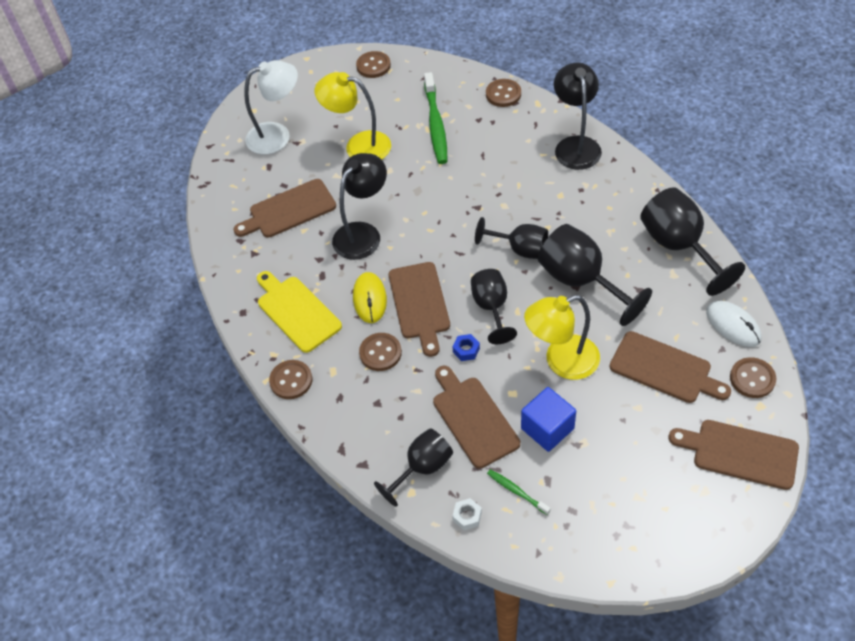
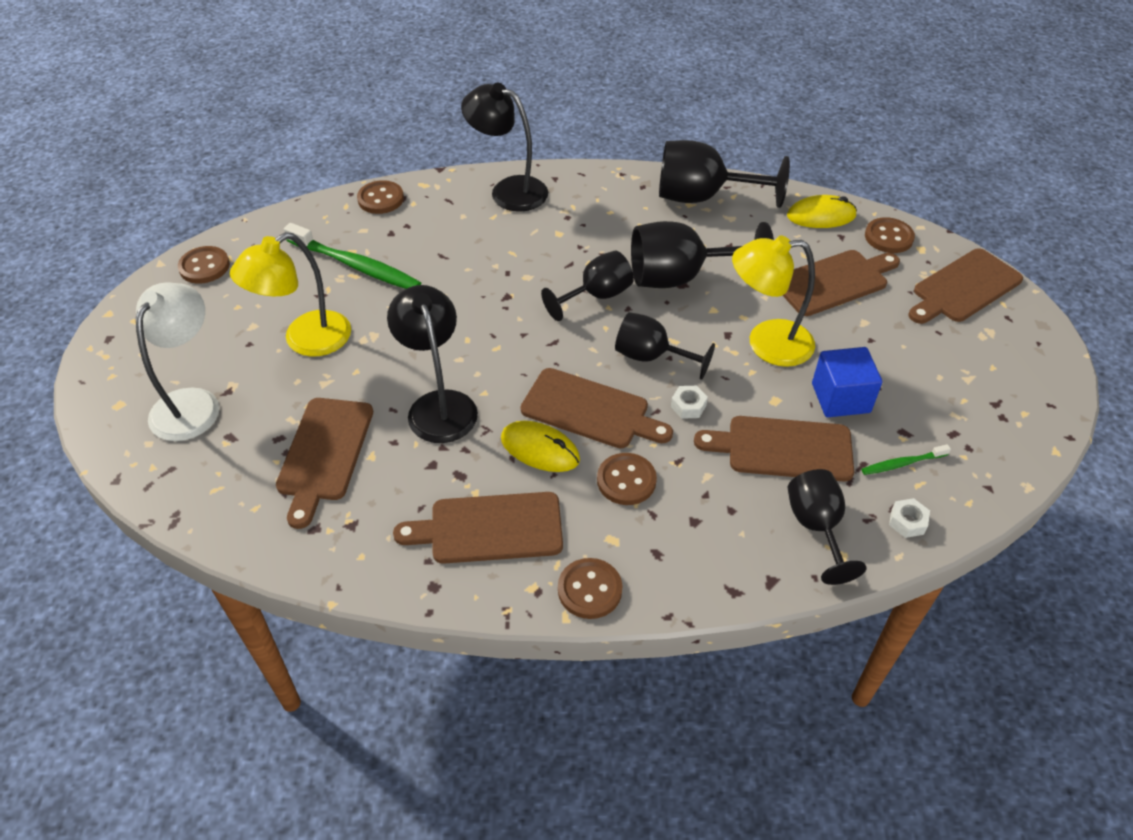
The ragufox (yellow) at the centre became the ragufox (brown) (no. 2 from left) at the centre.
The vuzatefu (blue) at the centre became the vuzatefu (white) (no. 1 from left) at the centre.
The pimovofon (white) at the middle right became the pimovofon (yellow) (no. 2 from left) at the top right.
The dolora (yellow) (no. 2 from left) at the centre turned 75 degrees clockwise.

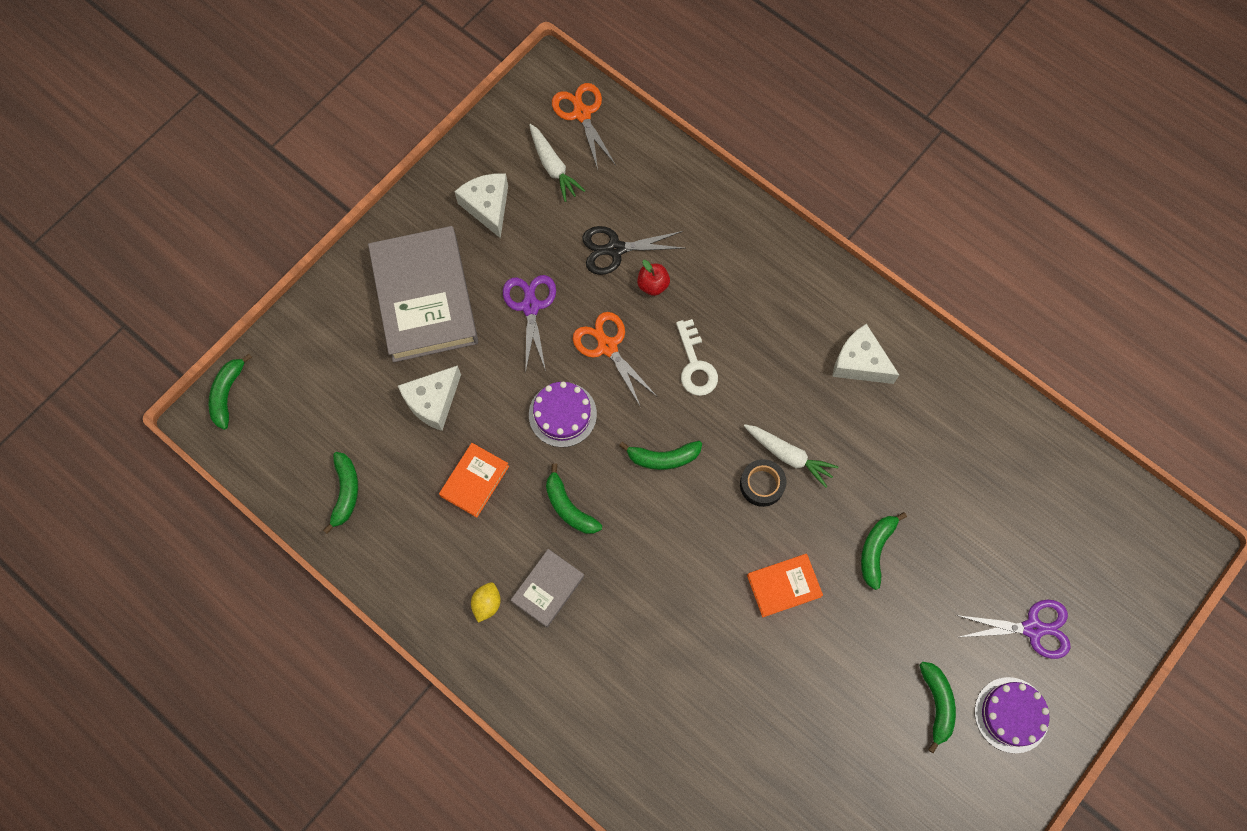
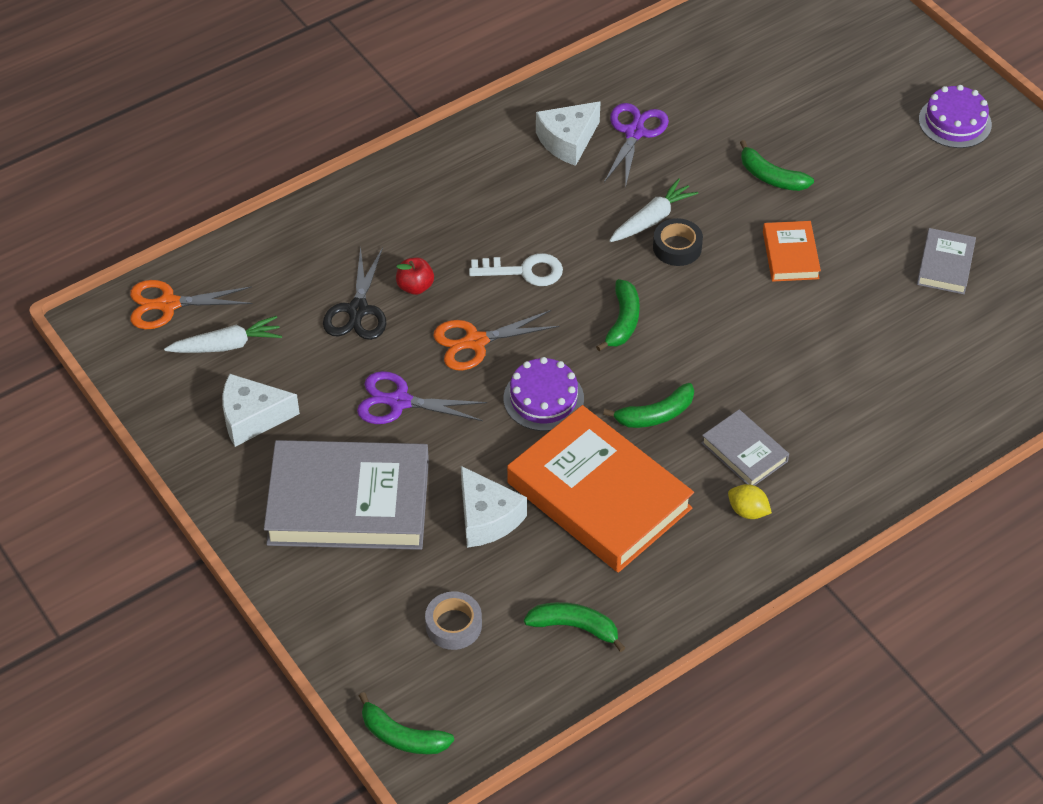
The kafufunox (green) (no. 6 from left) at the bottom right disappeared.
The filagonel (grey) at the bottom centre appeared.
The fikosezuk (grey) (no. 3 from left) at the top right appeared.
The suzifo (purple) (no. 2 from left) moved from the bottom right to the top centre.
The fikosezuk (orange) (no. 1 from left) at the centre changed to 2.08 times the size.

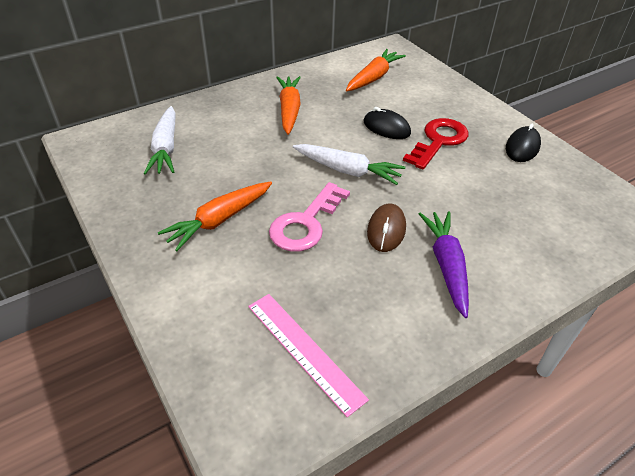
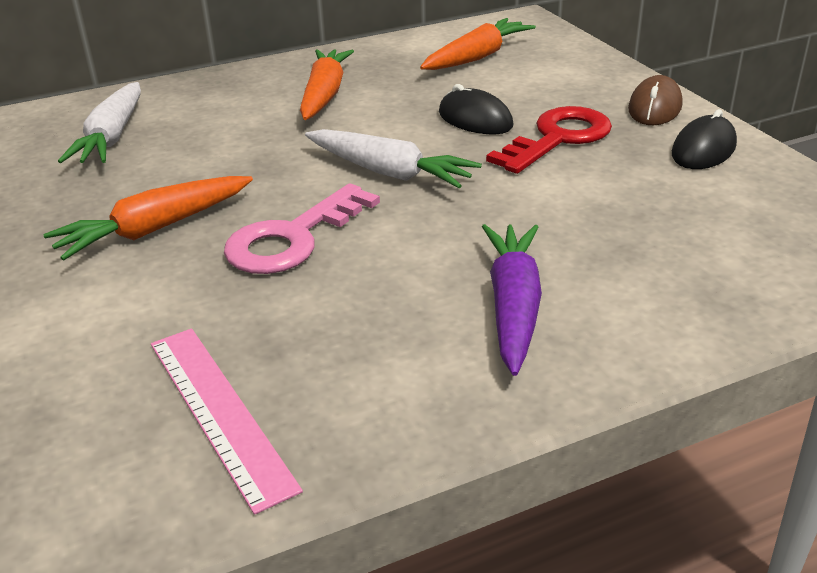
The pimovofon (brown) moved from the centre to the top right.

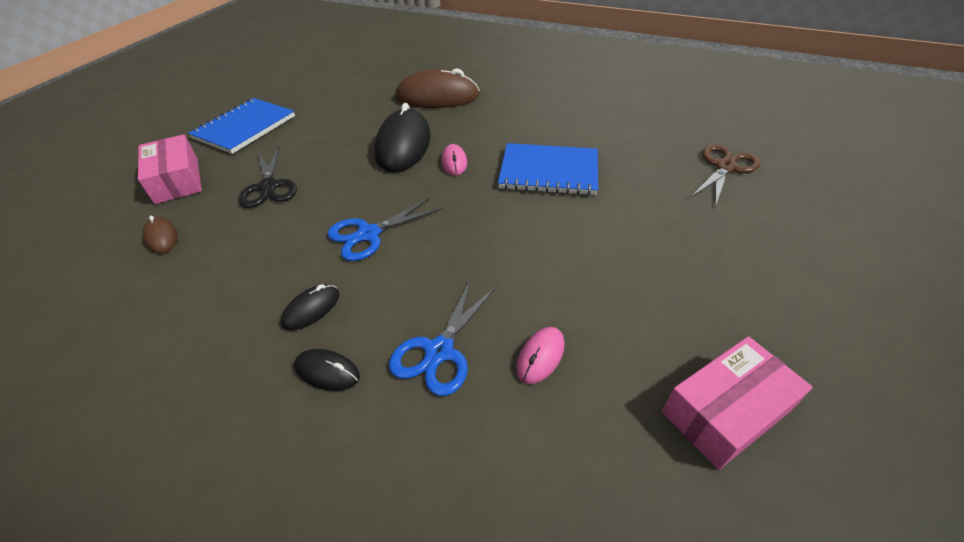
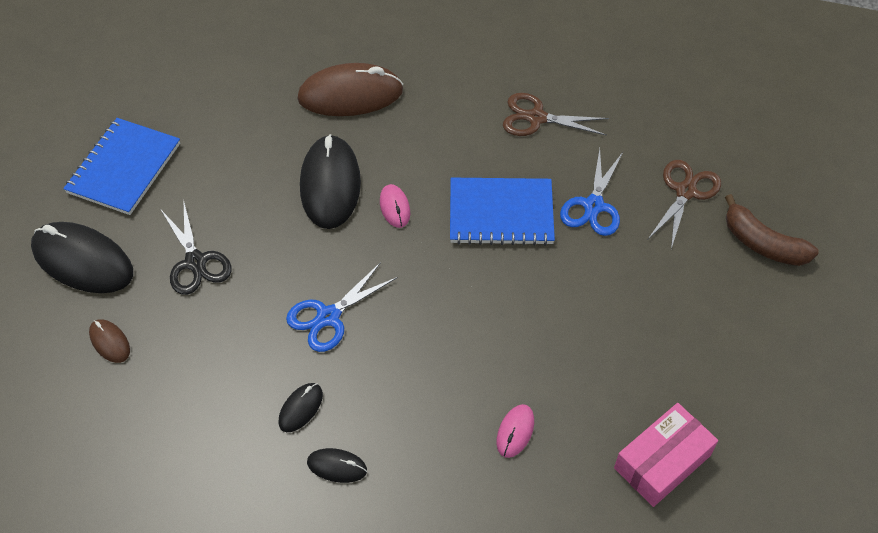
The suzifo (brown) (no. 1 from left) at the top centre appeared.
The kafufunox (brown) at the middle right appeared.
The suzifo (blue) (no. 2 from left) moved from the centre to the middle right.
The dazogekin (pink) (no. 1 from left) at the top left was replaced by the pimovofon (black) (no. 1 from left) at the middle left.

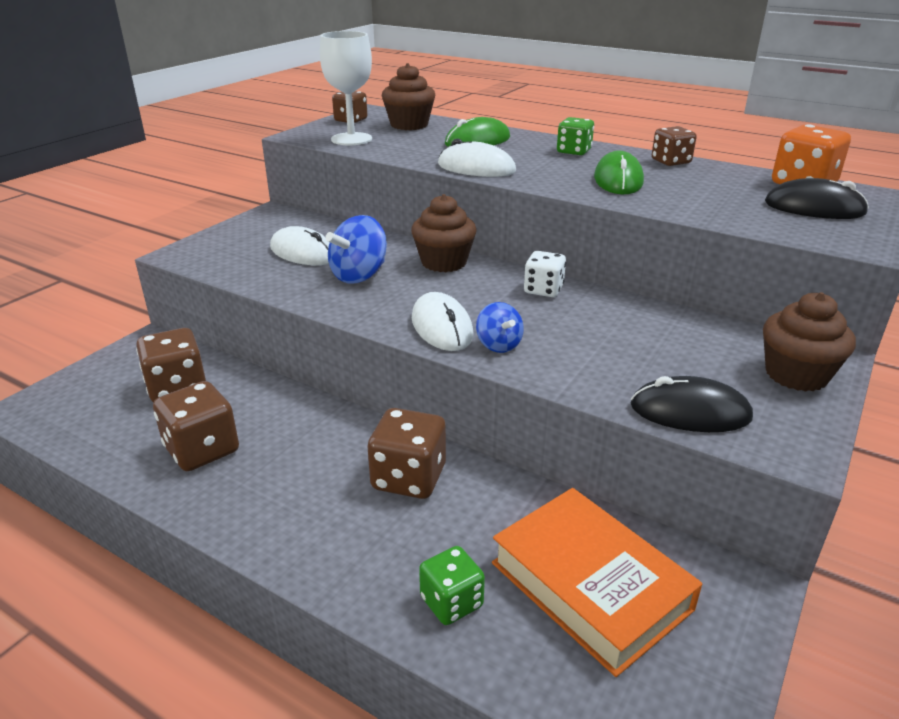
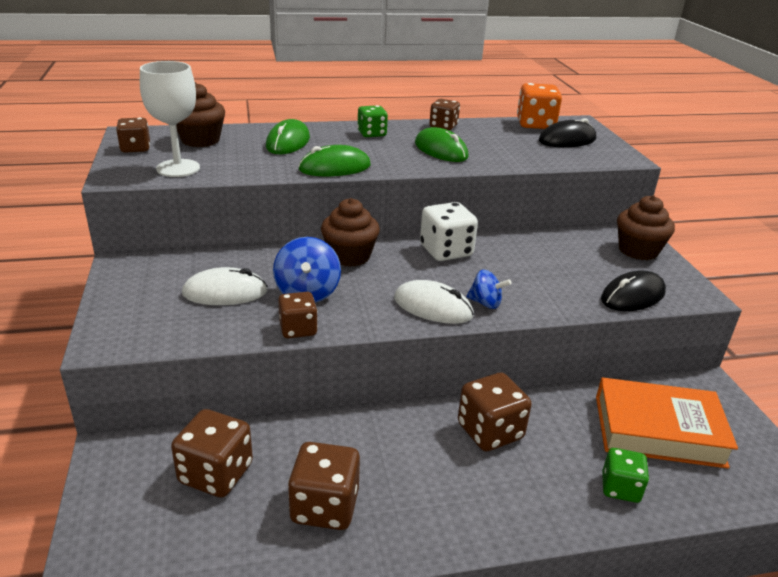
The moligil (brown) (no. 3 from left) at the centre appeared.
The pimovofon (white) (no. 3 from left) at the top centre became the pimovofon (green) (no. 2 from left) at the top centre.
The moligil (white) at the centre changed to 1.54 times the size.

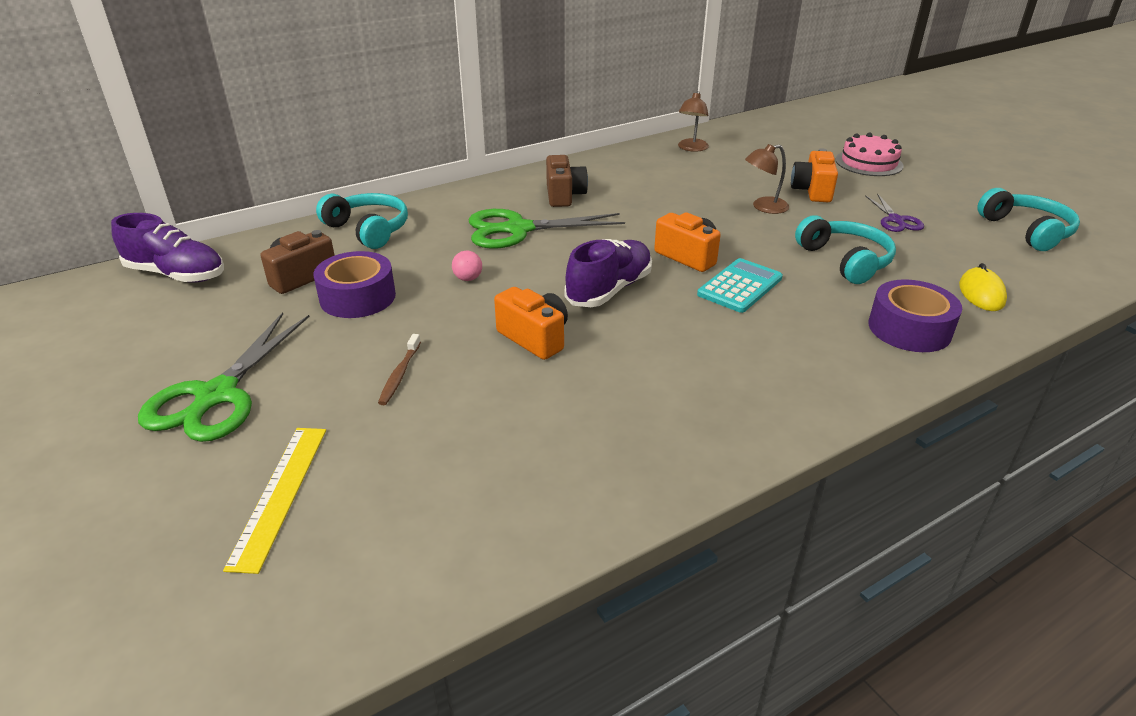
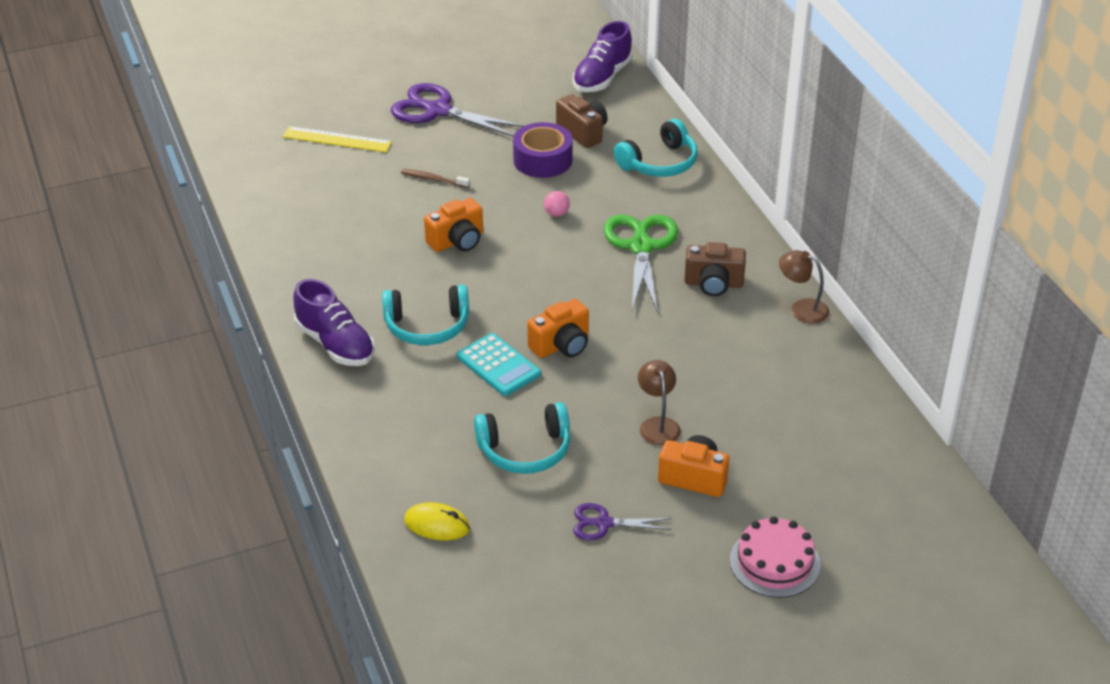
The filagonel (purple) (no. 2 from left) at the middle right disappeared.
The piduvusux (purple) (no. 2 from left in the first image) moved from the centre to the middle left.
The dolora (brown) (no. 1 from left in the first image) moved from the top centre to the middle right.
The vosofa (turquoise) (no. 3 from left in the first image) moved from the top right to the centre.
The suzifo (green) (no. 1 from left) at the middle left became the suzifo (purple) (no. 1 from left) at the top centre.

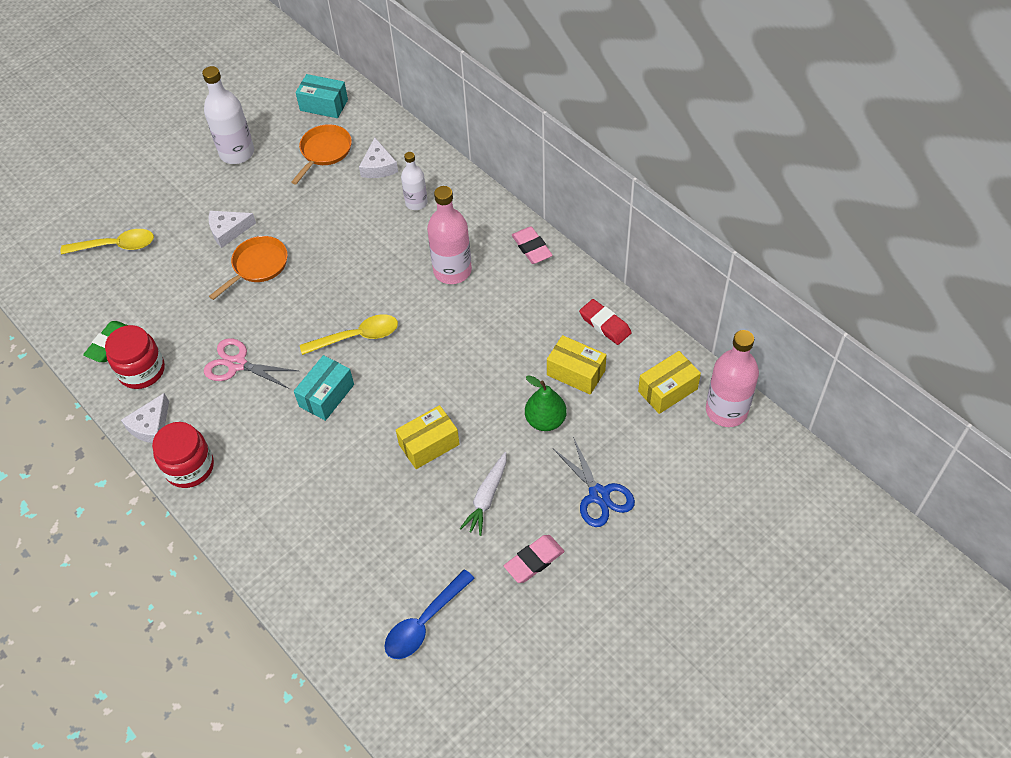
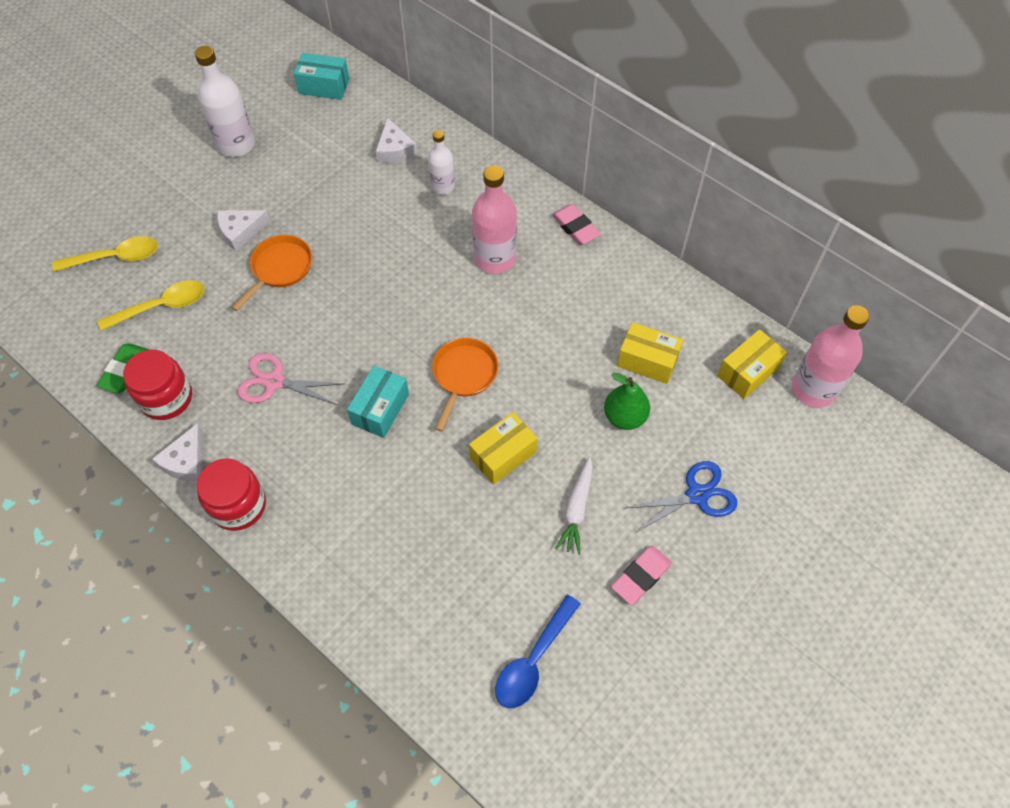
The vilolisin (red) at the centre disappeared.
The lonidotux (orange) (no. 2 from left) moved from the top left to the centre.
The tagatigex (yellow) (no. 2 from left) moved from the centre to the middle left.
The suzifo (blue) at the centre turned 75 degrees counterclockwise.

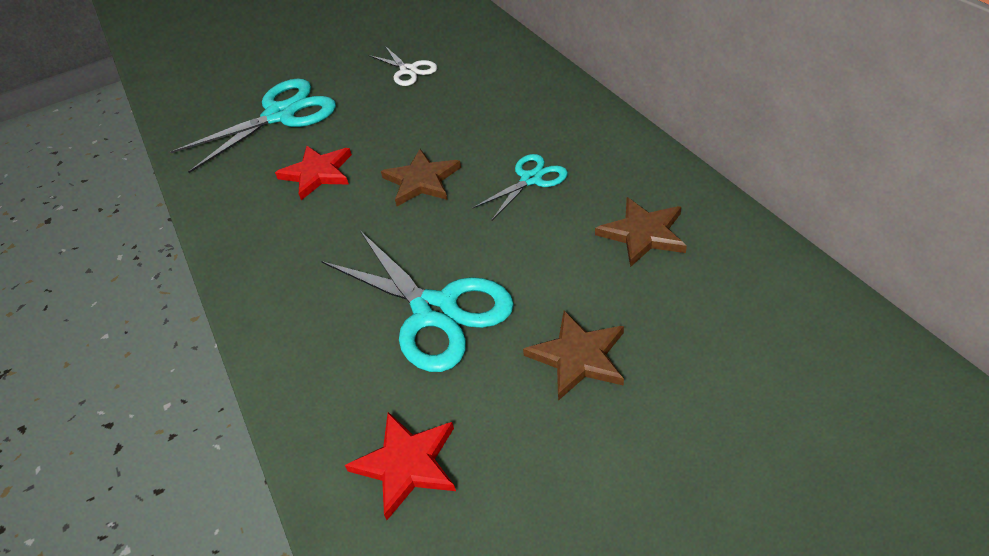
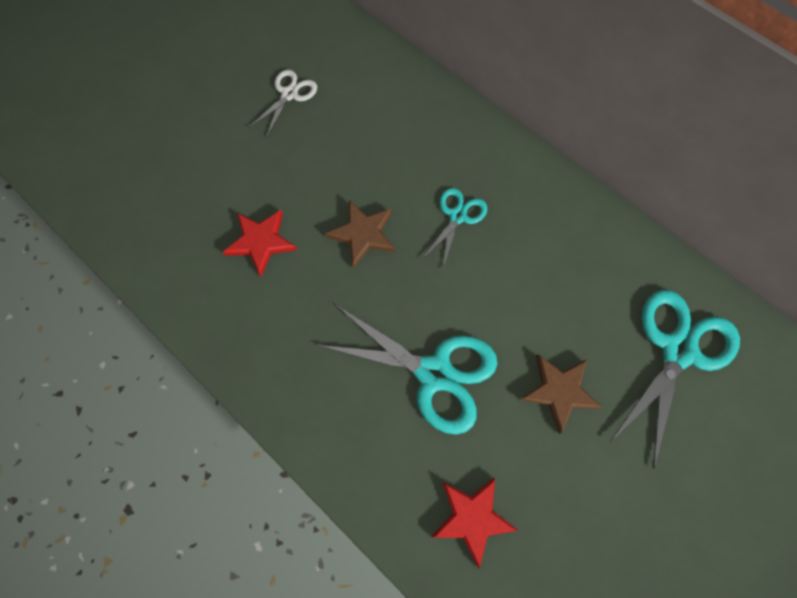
The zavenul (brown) (no. 3 from left) at the centre disappeared.
The suzifo (turquoise) (no. 1 from left in the first image) moved from the top left to the middle right.
The suzifo (white) at the top centre turned 90 degrees counterclockwise.

